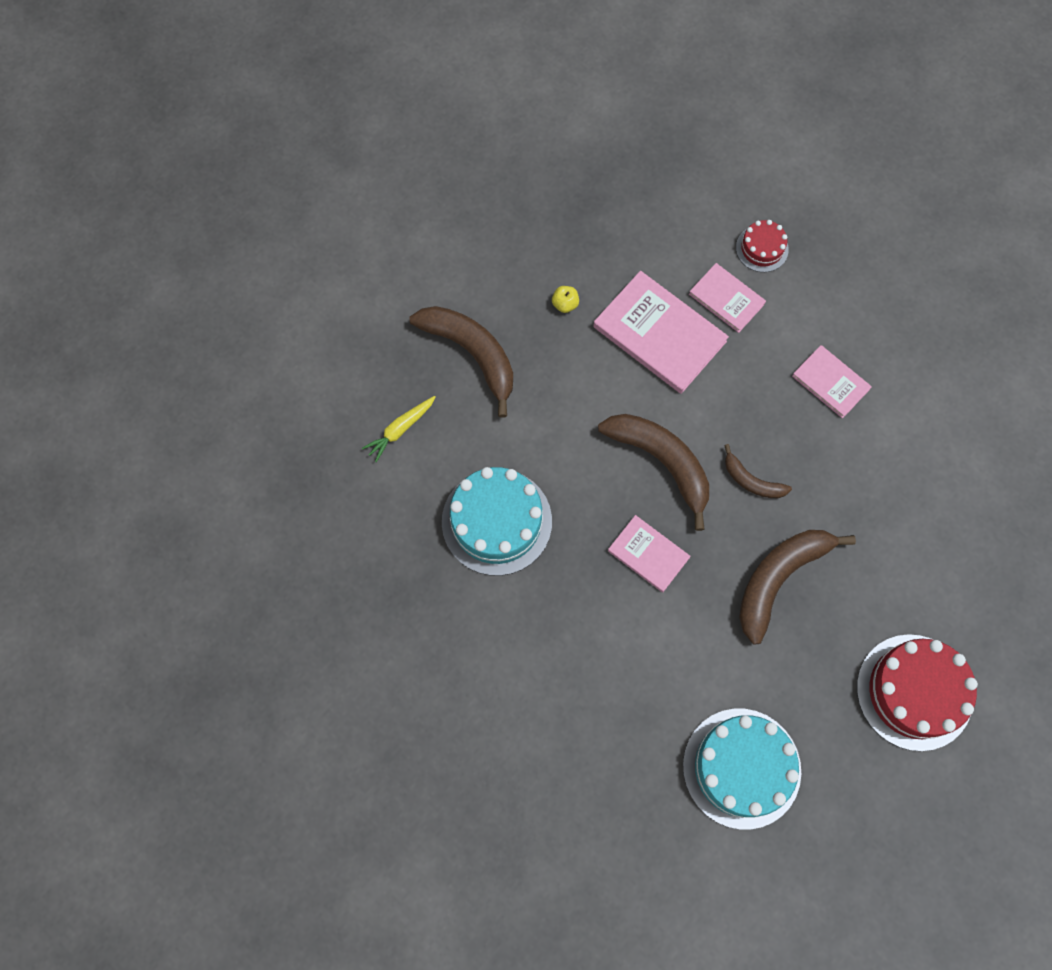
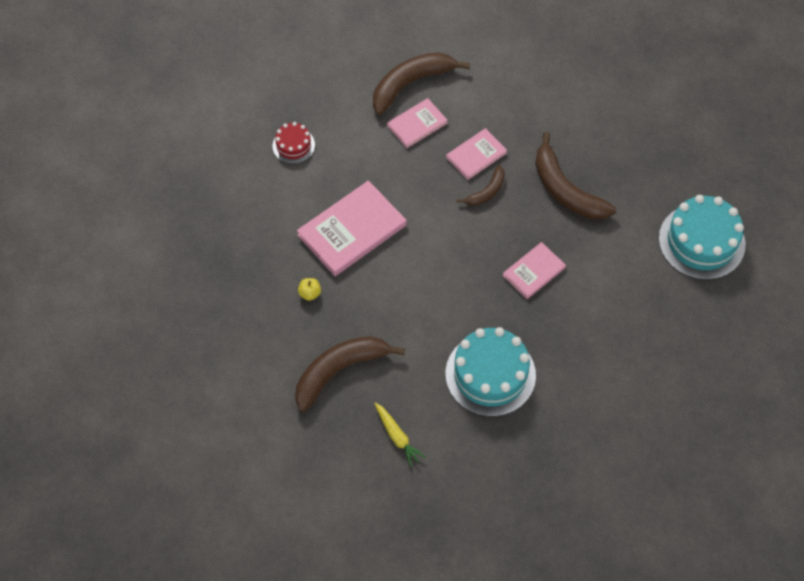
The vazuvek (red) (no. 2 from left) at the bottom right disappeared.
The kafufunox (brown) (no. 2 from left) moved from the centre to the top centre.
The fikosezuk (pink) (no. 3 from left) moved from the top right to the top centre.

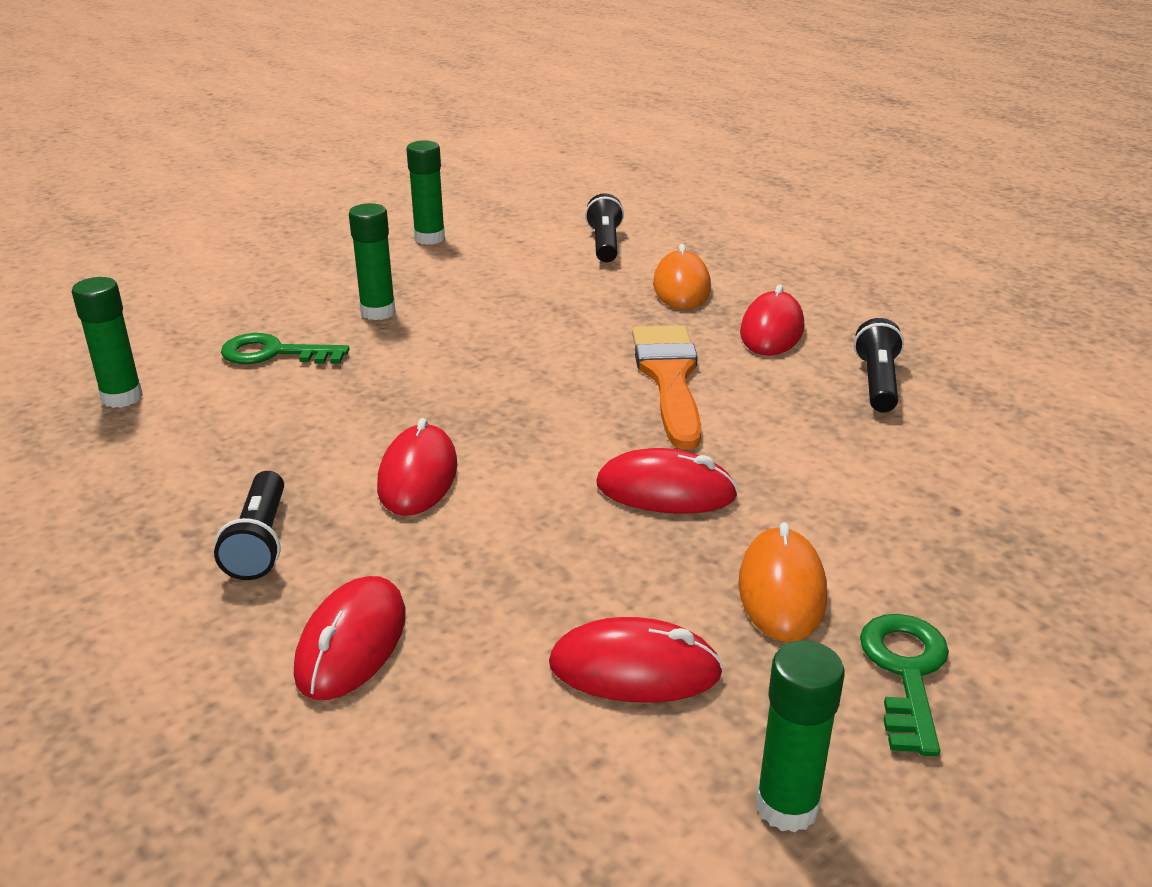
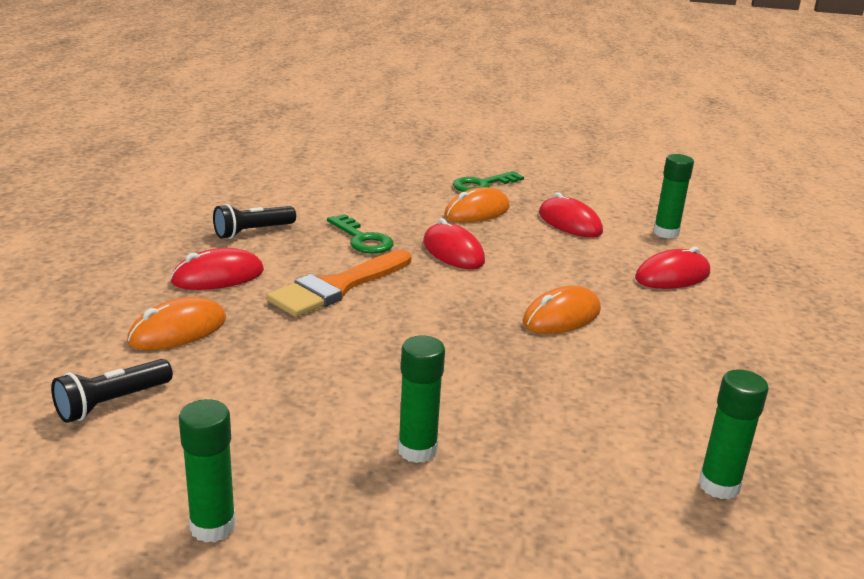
The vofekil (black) (no. 1 from left) at the middle left disappeared.
The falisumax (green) (no. 1 from left) moved from the middle left to the centre.
The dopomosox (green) (no. 4 from left in the first image) moved from the bottom right to the middle right.
The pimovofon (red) (no. 2 from left) at the centre became the pimovofon (orange) (no. 3 from left) at the centre.

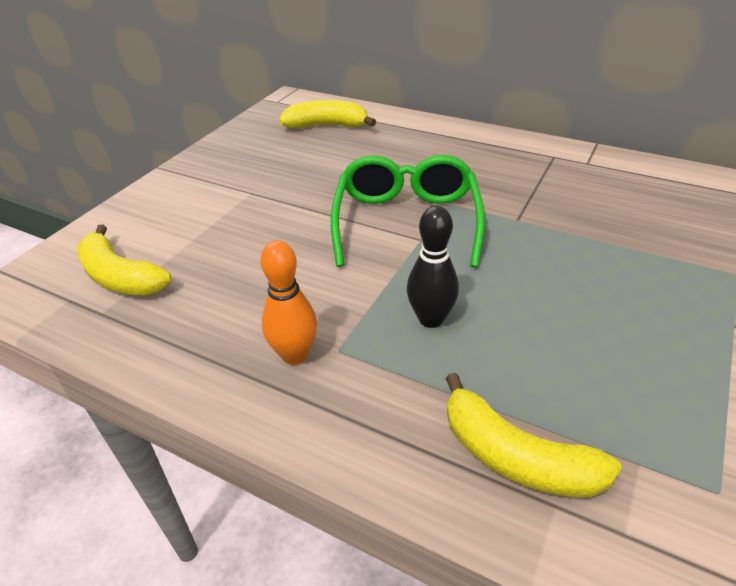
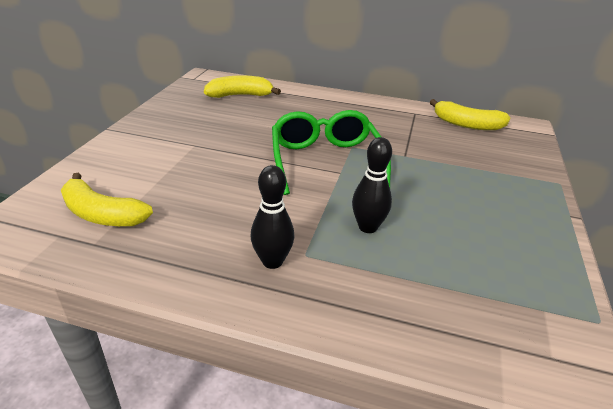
The kafufunox (yellow) (no. 3 from left) moved from the bottom right to the top right.
The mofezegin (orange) at the centre became the mofezegin (black) (no. 1 from left) at the centre.

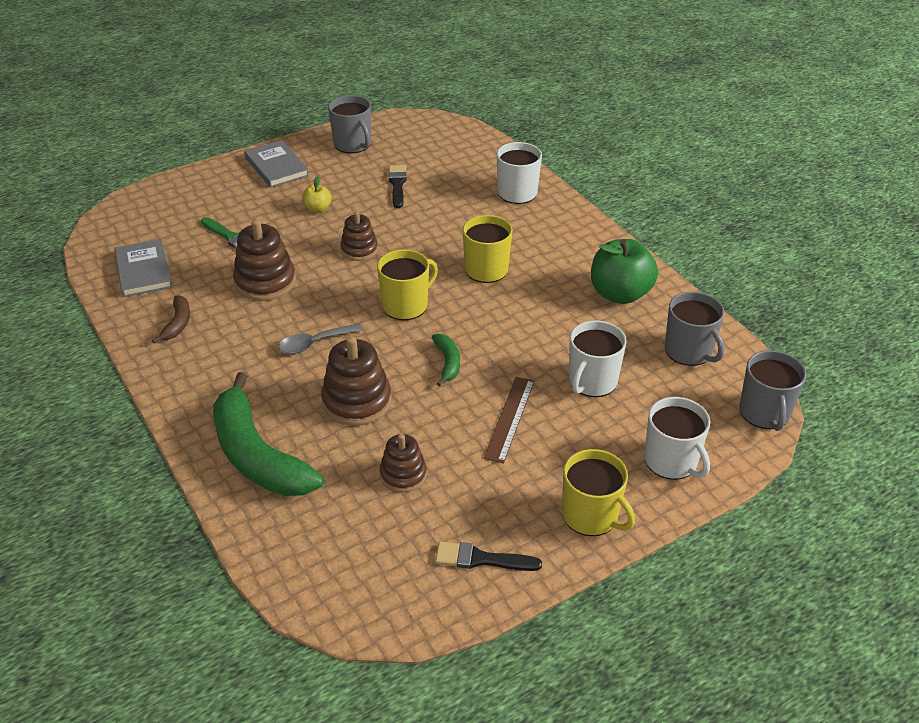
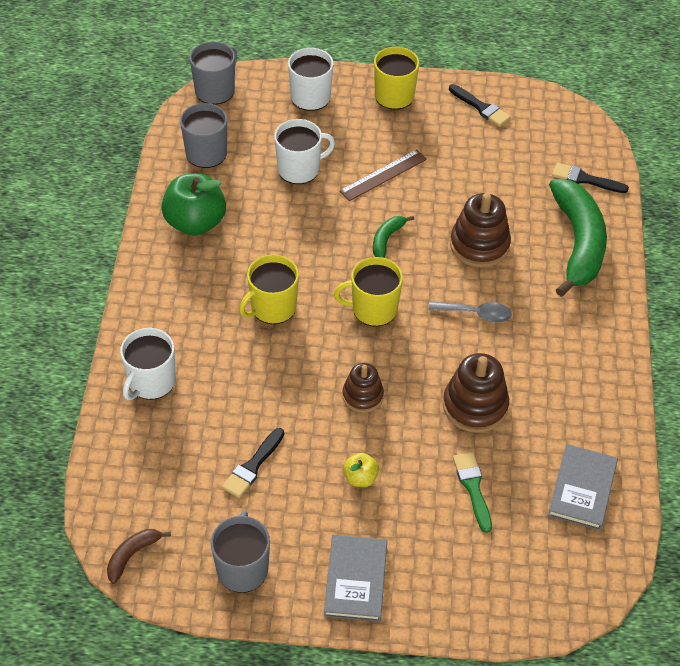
The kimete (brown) (no. 4 from left) at the centre disappeared.
The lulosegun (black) (no. 3 from left) at the top right appeared.
The kafufunox (brown) moved from the middle left to the bottom left.

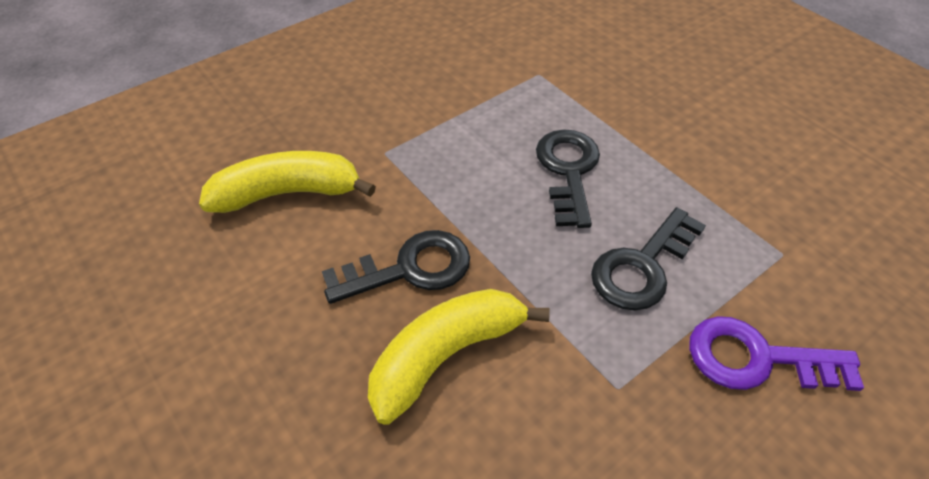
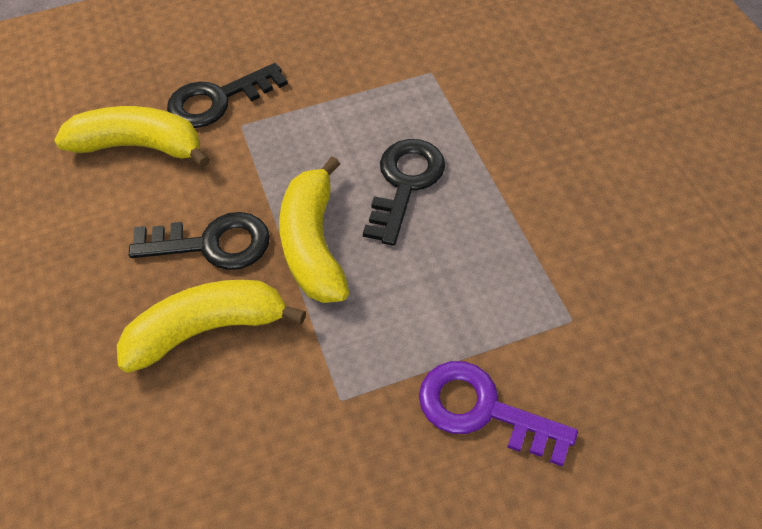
The kafufunox (yellow) (no. 3 from left) at the centre appeared.
The falisumax (black) (no. 3 from left in the first image) moved from the middle right to the top left.

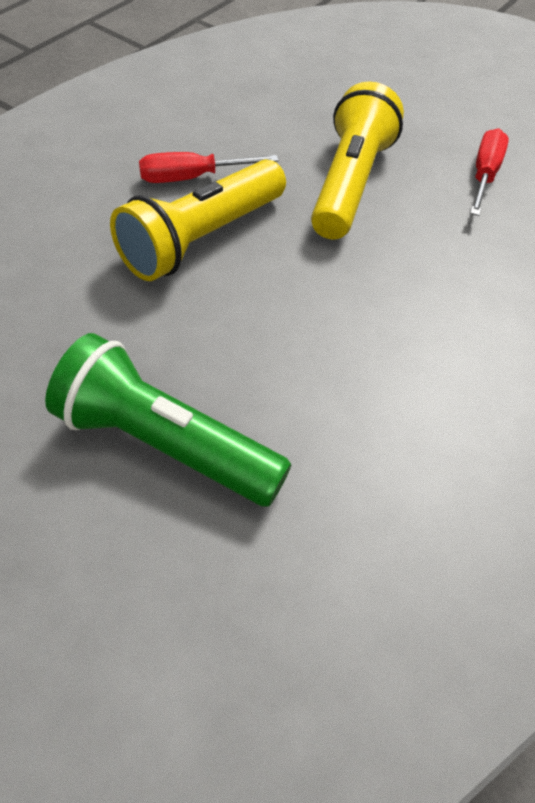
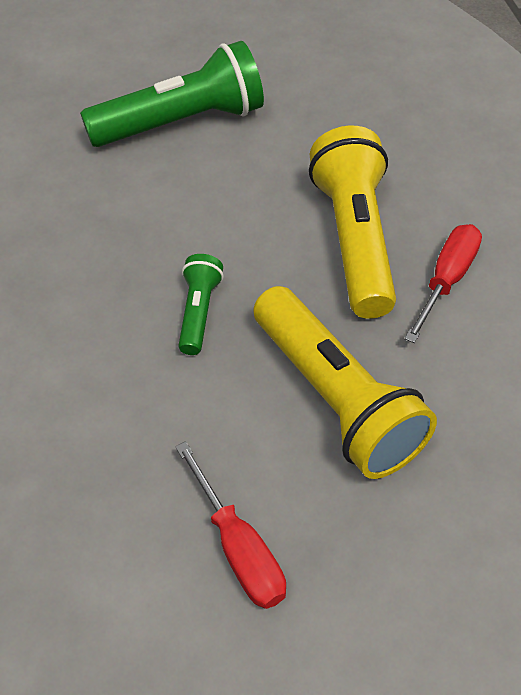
The vofekil (green) (no. 2 from left) at the centre appeared.

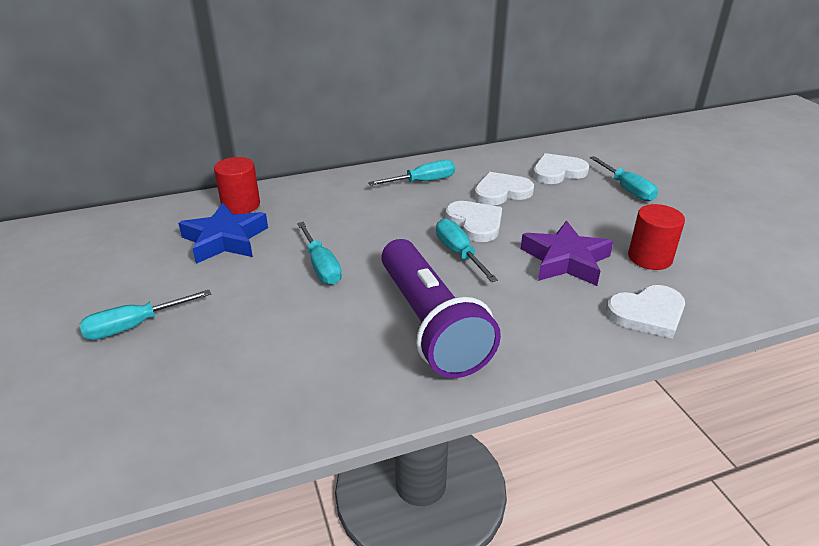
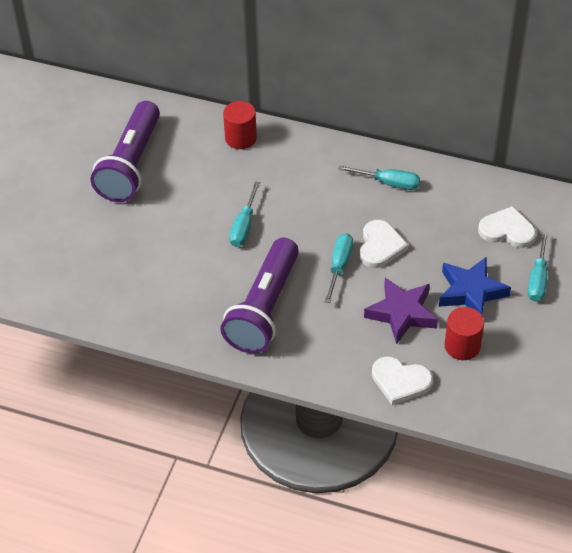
The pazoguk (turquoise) (no. 1 from left) at the middle left disappeared.
The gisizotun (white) (no. 2 from left) at the centre disappeared.
The vofekil (purple) (no. 1 from left) at the top left appeared.
The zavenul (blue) moved from the middle left to the middle right.

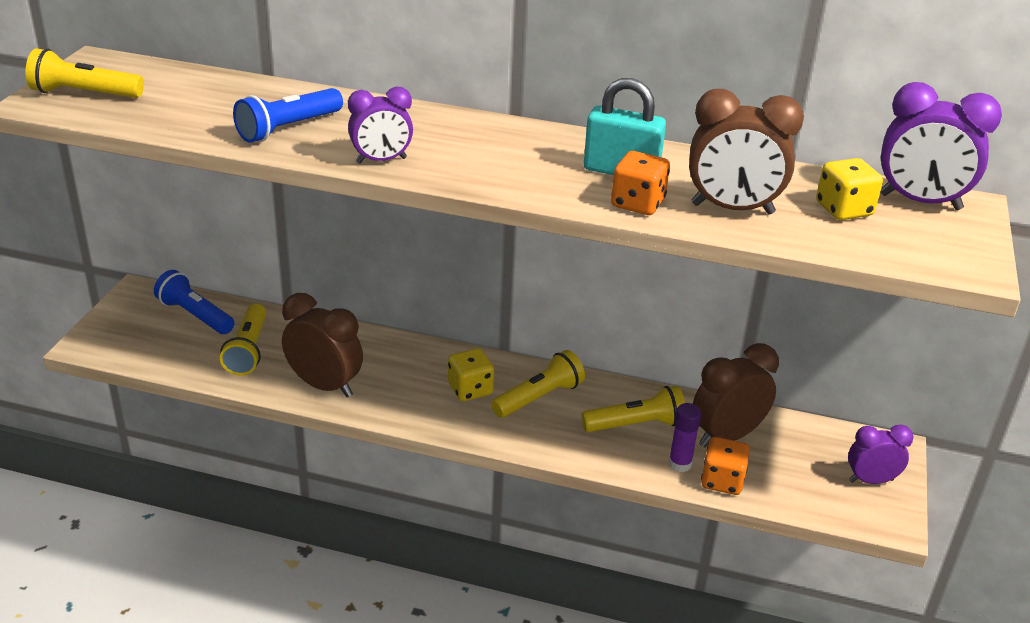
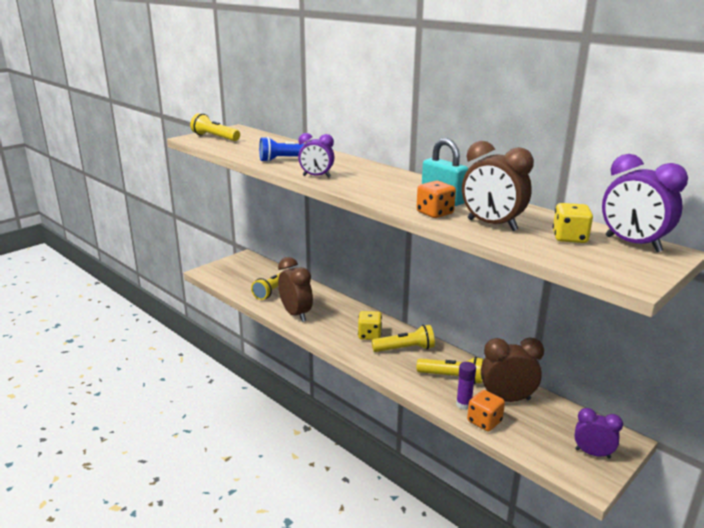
The vofekil (blue) (no. 1 from left) at the middle left disappeared.

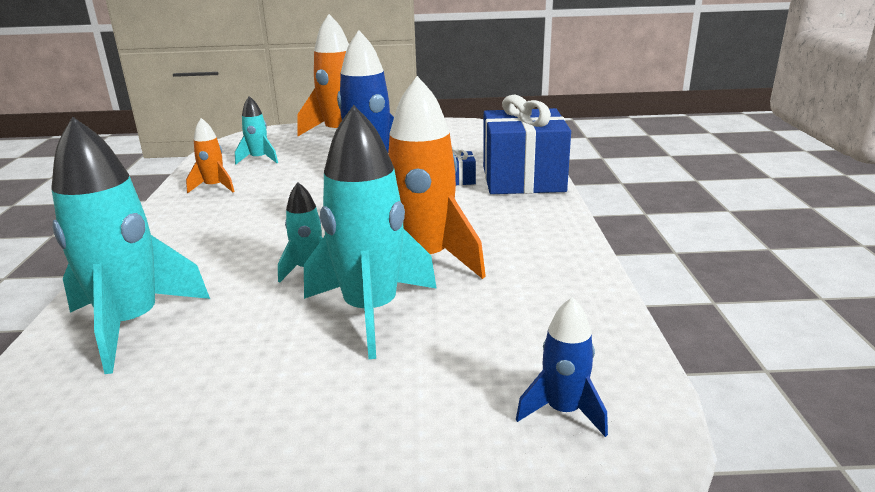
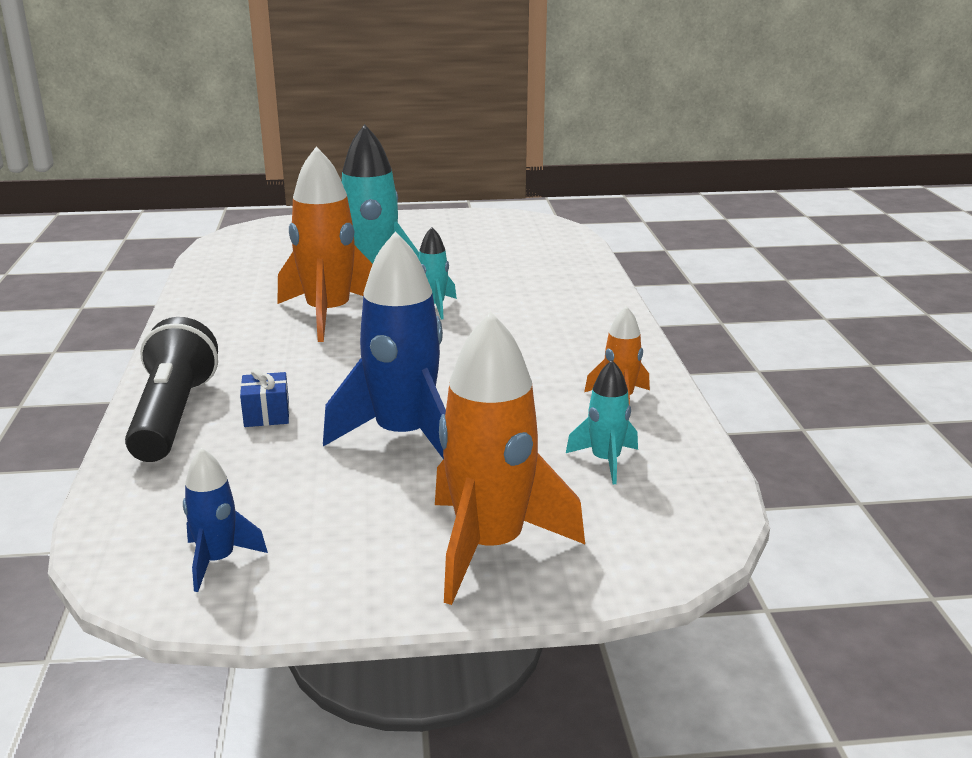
The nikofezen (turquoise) (no. 1 from left) at the middle left disappeared.
The nikofezen (blue) (no. 2 from left in the first image) moved from the bottom centre to the bottom left.
The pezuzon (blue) (no. 2 from left) at the top centre was replaced by the vofekil (black) at the middle left.

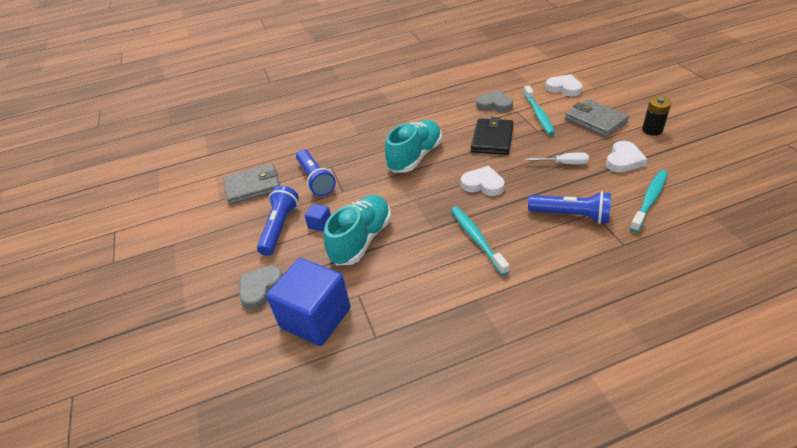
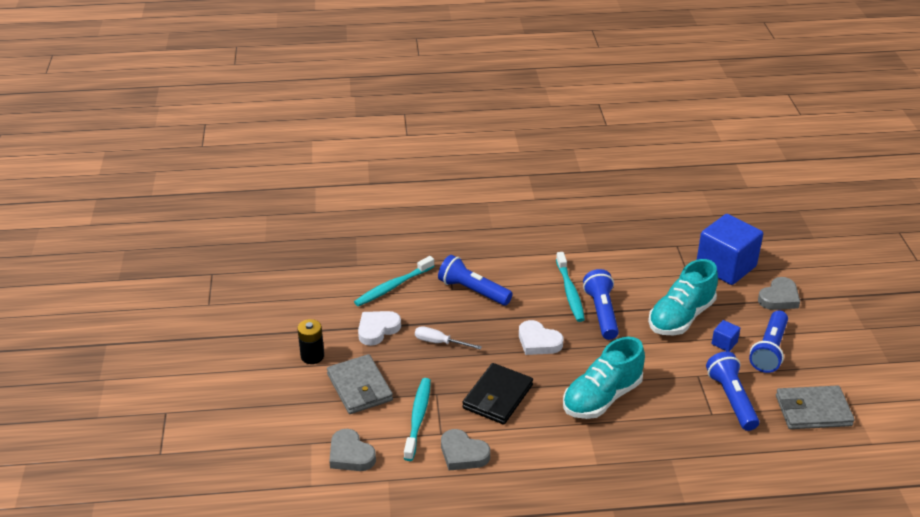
The vofekil (blue) (no. 2 from left) at the centre appeared.
The gisizotun (white) (no. 2 from left) at the top right became the gisizotun (grey) (no. 1 from left) at the bottom centre.

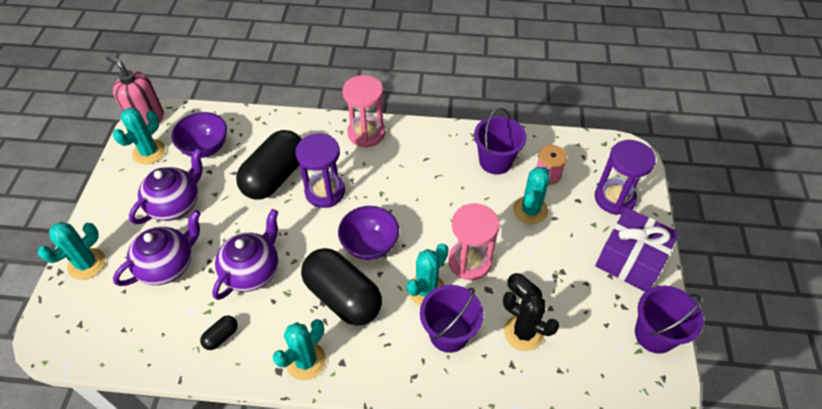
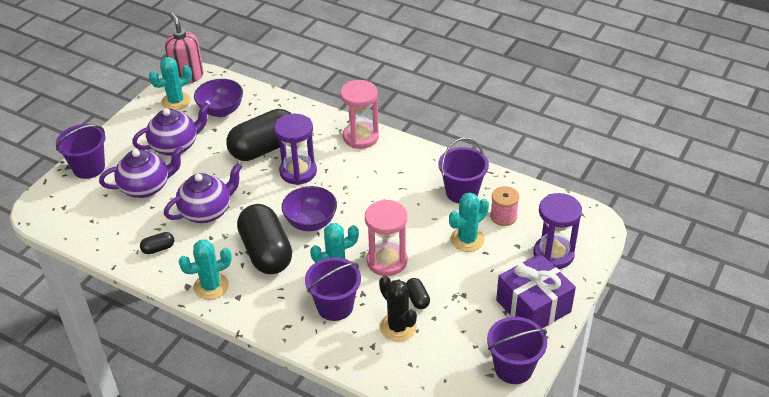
The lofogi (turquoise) (no. 1 from left) at the middle left was replaced by the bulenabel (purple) (no. 1 from left) at the middle left.

